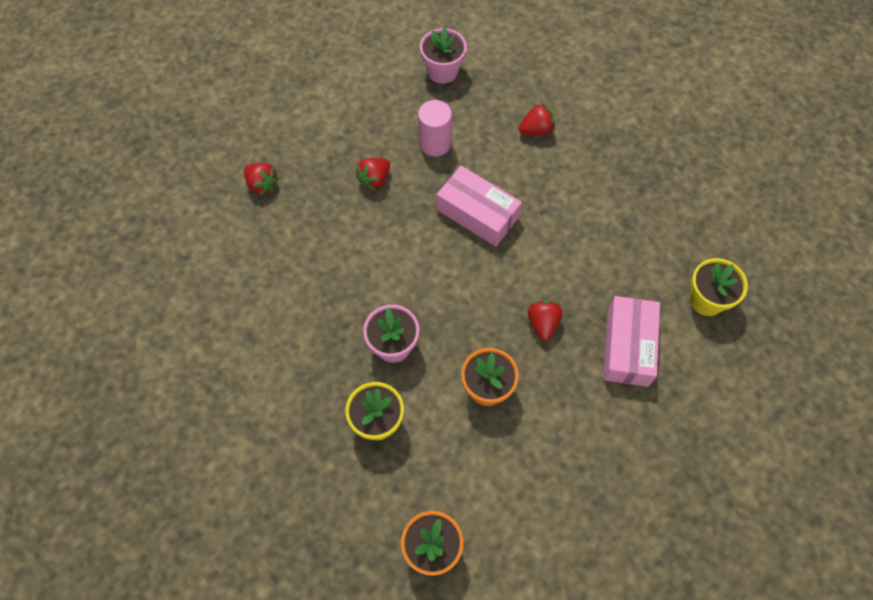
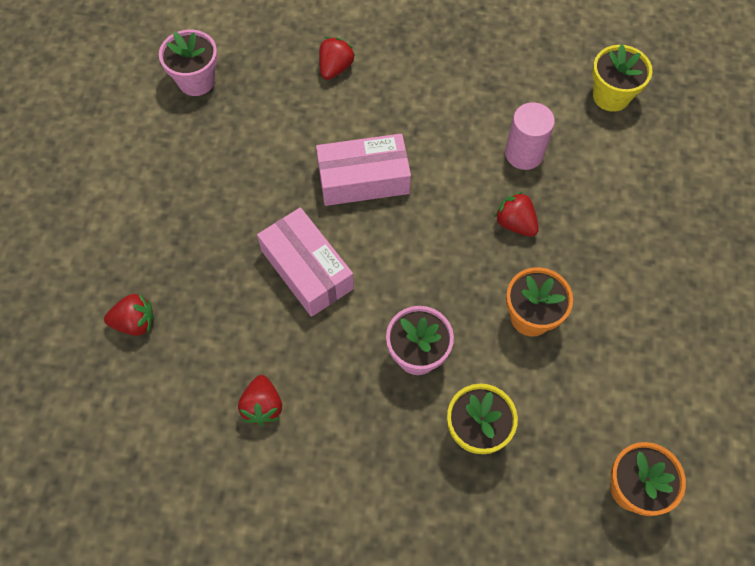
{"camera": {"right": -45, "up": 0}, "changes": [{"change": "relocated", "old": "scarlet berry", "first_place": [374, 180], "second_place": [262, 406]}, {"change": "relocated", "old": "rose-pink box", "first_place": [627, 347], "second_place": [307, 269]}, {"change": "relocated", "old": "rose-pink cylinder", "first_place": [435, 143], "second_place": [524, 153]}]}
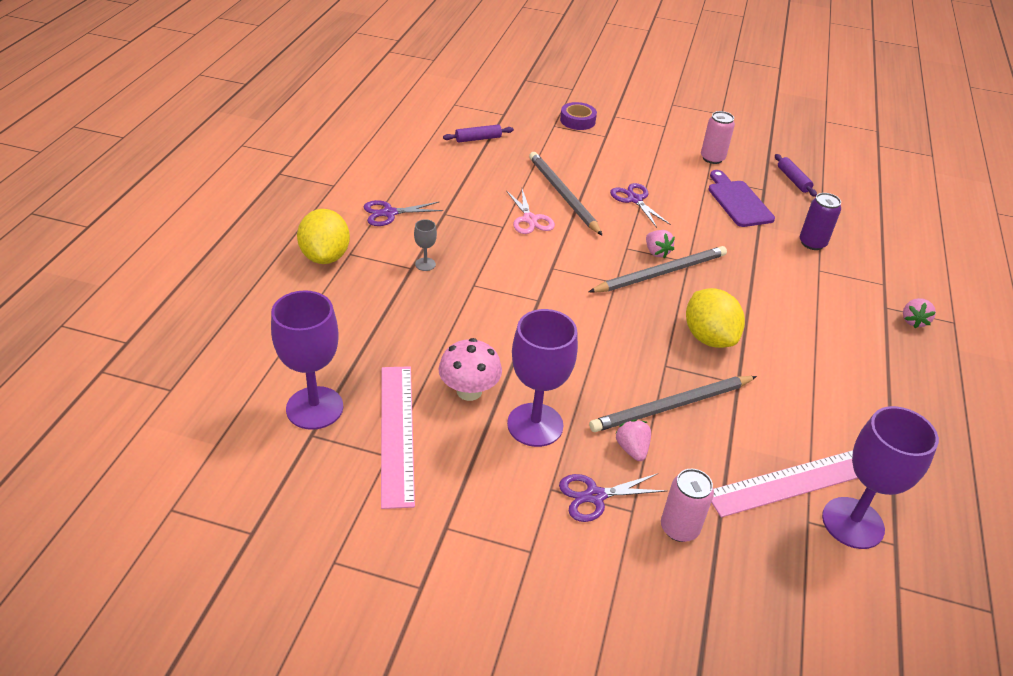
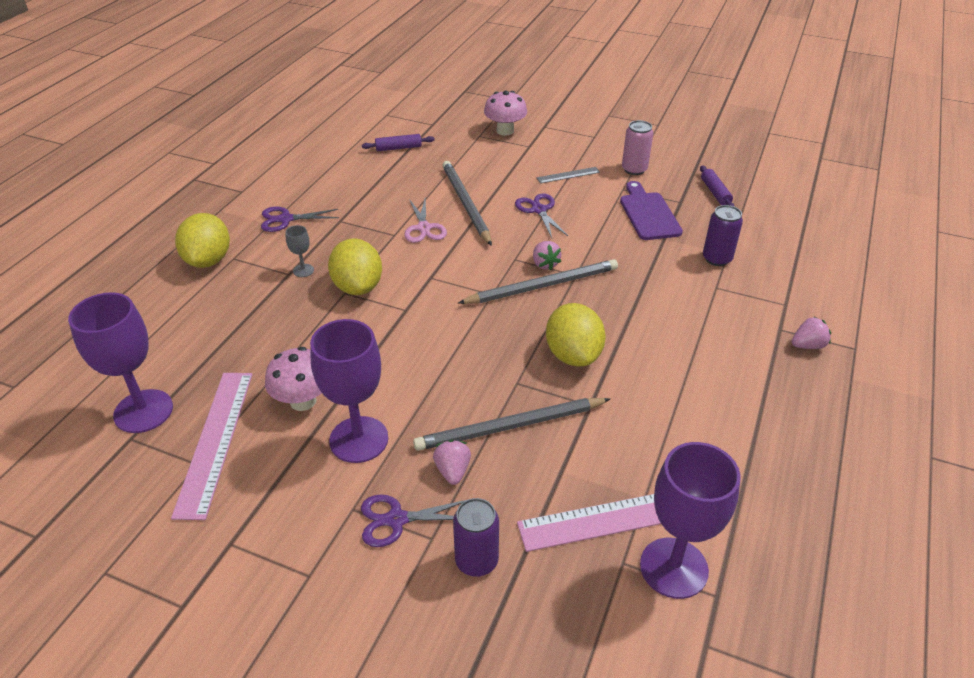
{"camera": {"right": 10, "up": 0}, "changes": [{"change": "appeared", "new": "yellow citrus fruit", "second_place": [358, 287]}, {"change": "colour", "old": "rose-pink soda can", "new": "purple soda can", "first_place": [679, 528], "second_place": [476, 561]}, {"change": "exchanged", "old": "purple sticky tape", "new": "rose-pink fungus", "first_place": [577, 120], "second_place": [505, 131]}, {"change": "appeared", "new": "gray ruler", "second_place": [568, 175]}, {"change": "spun", "old": "rose-pink berry", "first_place": [913, 321], "second_place": [807, 345], "degrees": -135}]}
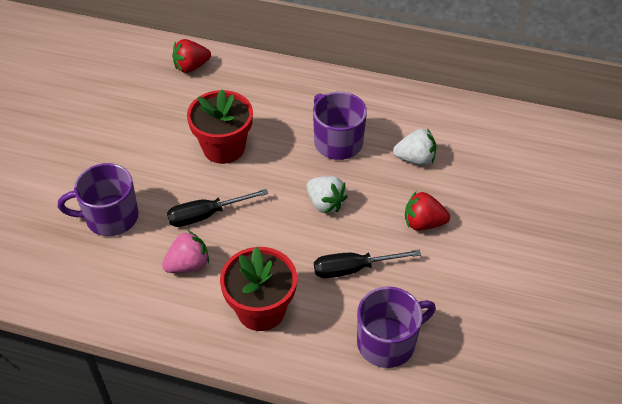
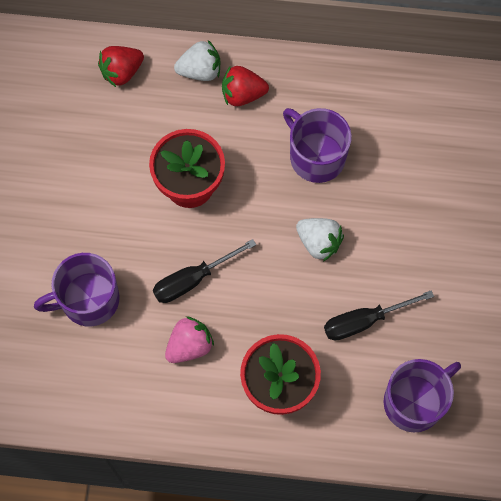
{"camera": {"right": -10, "up": 20}, "changes": [{"change": "relocated", "old": "snow-white berry", "first_place": [415, 159], "second_place": [200, 71]}, {"change": "relocated", "old": "scarlet berry", "first_place": [423, 223], "second_place": [242, 94]}]}
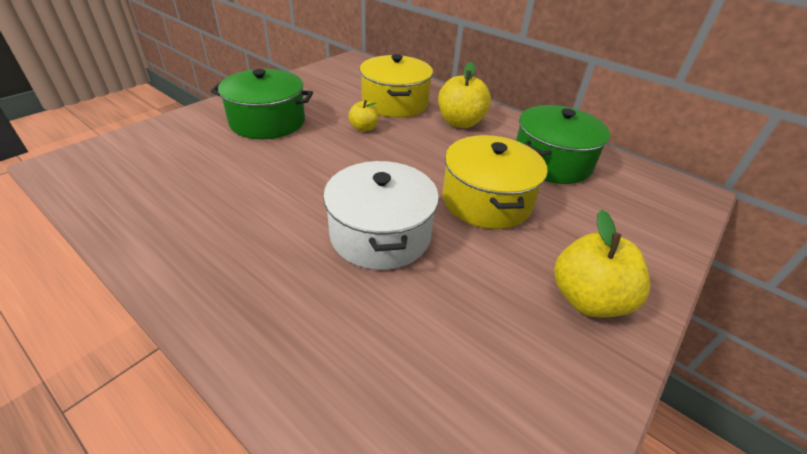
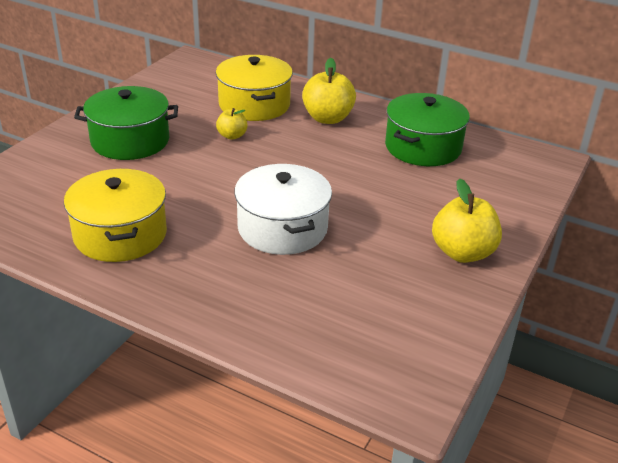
{"camera": {"right": -10, "up": -5}, "changes": [{"change": "relocated", "old": "yellow cooking pot", "first_place": [486, 200], "second_place": [120, 234]}]}
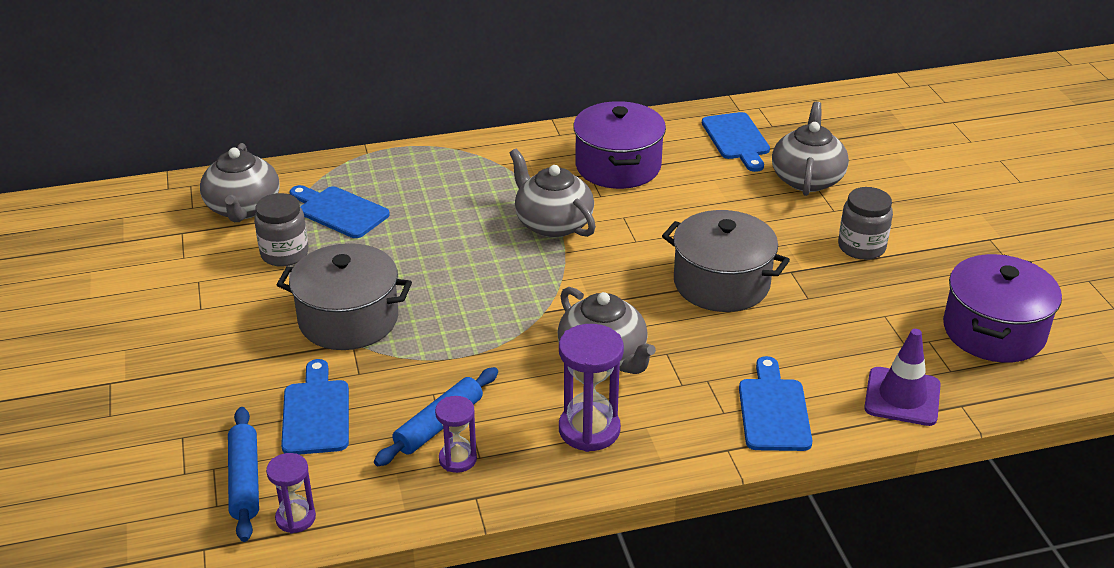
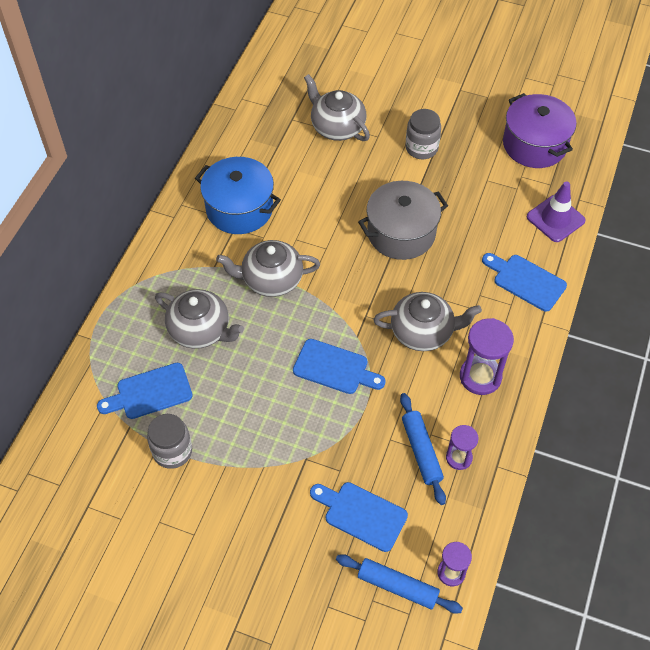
{"camera": {"right": -55, "up": 20}, "changes": [{"change": "relocated", "old": "gray tea pot", "first_place": [243, 208], "second_place": [200, 330]}, {"change": "colour", "old": "purple cooking pot", "new": "cobalt cooking pot", "first_place": [618, 166], "second_place": [239, 208]}, {"change": "relocated", "old": "cobalt bread board", "first_place": [737, 139], "second_place": [334, 368]}, {"change": "missing", "old": "gray cooking pot", "first_place": [348, 319]}]}
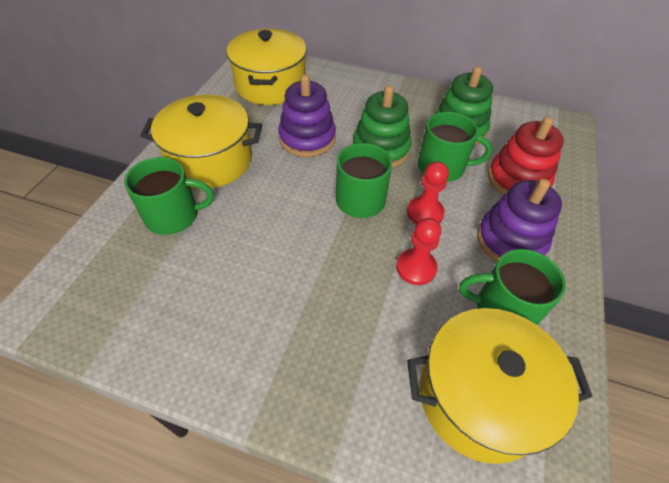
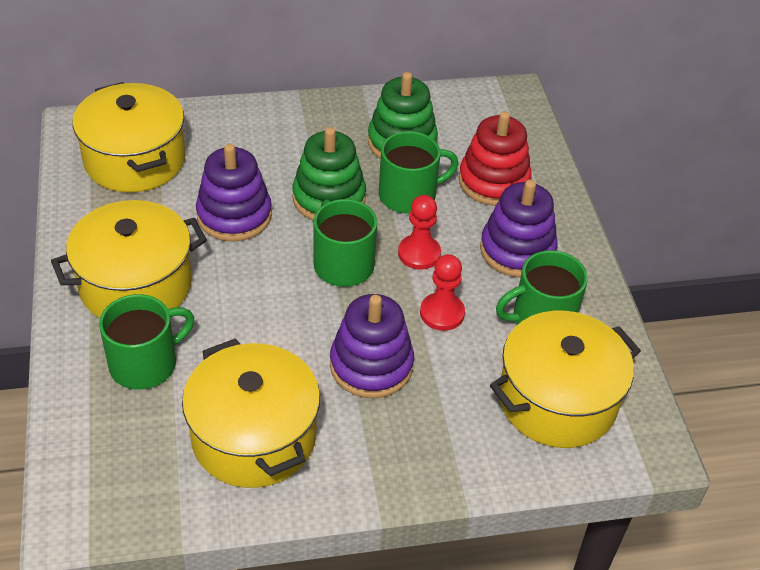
{"camera": {"right": -30, "up": -5}, "changes": [{"change": "appeared", "new": "yellow cooking pot", "second_place": [254, 437]}, {"change": "appeared", "new": "purple stacking rings", "second_place": [371, 365]}]}
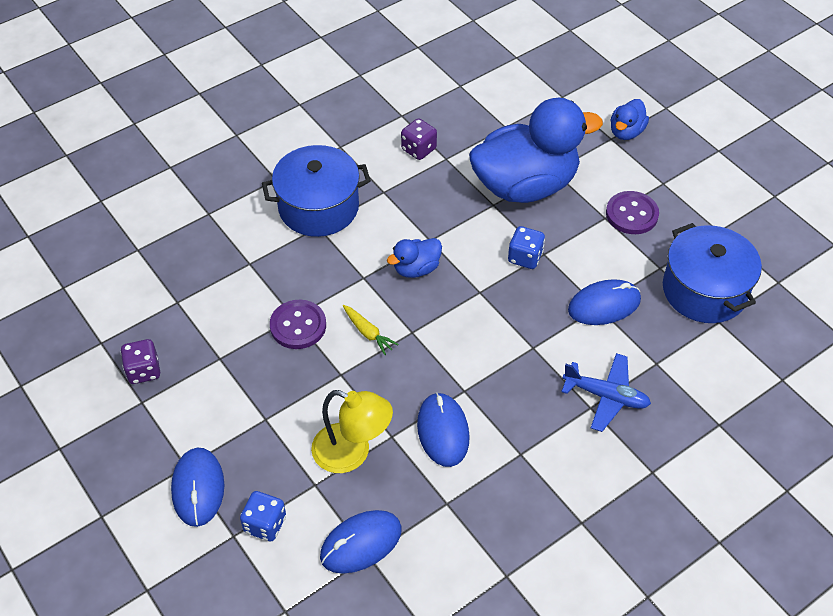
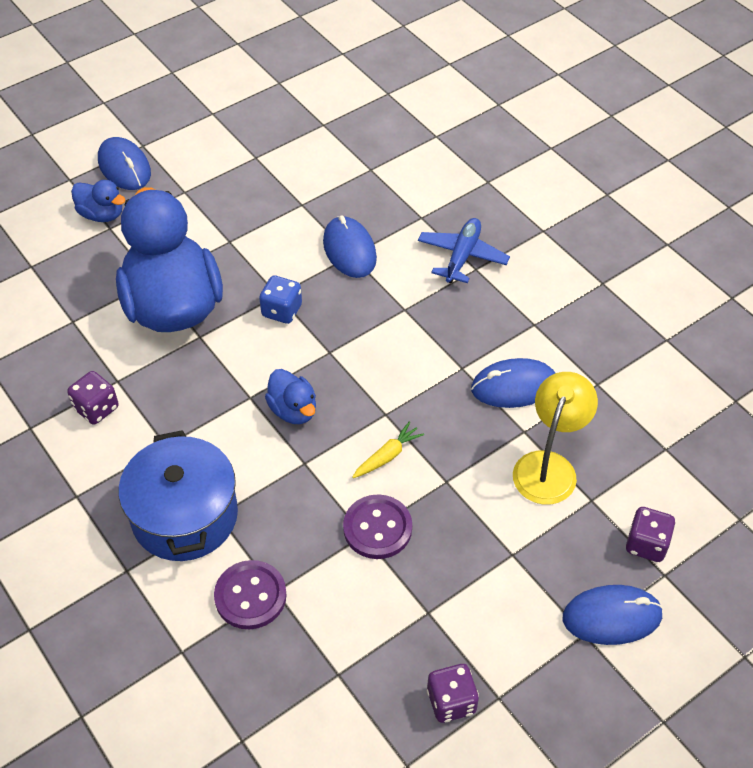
{"camera": {"right": -90, "up": 0}, "changes": [{"change": "relocated", "old": "cobalt computer mouse", "first_place": [361, 543], "second_place": [124, 167]}, {"change": "relocated", "old": "purple shirt button", "first_place": [631, 214], "second_place": [250, 596]}, {"change": "colour", "old": "cobalt dice", "new": "purple dice", "first_place": [265, 524], "second_place": [646, 544]}, {"change": "missing", "old": "cobalt cooking pot", "first_place": [704, 290]}]}
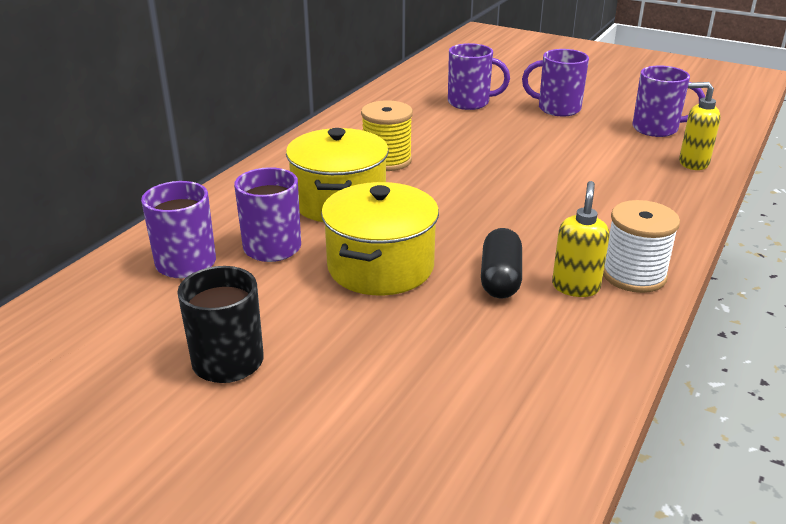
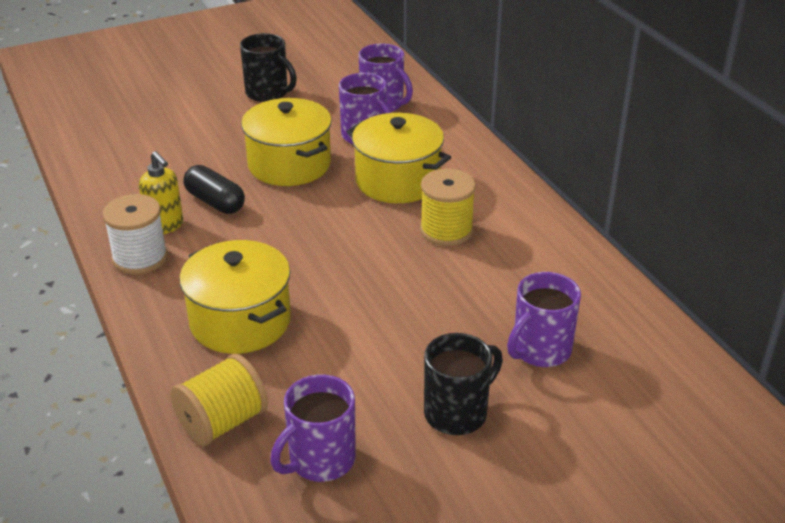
{"camera": {"right": 125, "up": 5}, "changes": [{"change": "exchanged", "old": "yellow soap dispenser", "new": "yellow reel of thread", "first_place": [693, 163], "second_place": [222, 422]}, {"change": "appeared", "new": "yellow cooking pot", "second_place": [240, 321]}, {"change": "colour", "old": "purple mug", "new": "jet-black mug", "first_place": [557, 109], "second_place": [457, 413]}]}
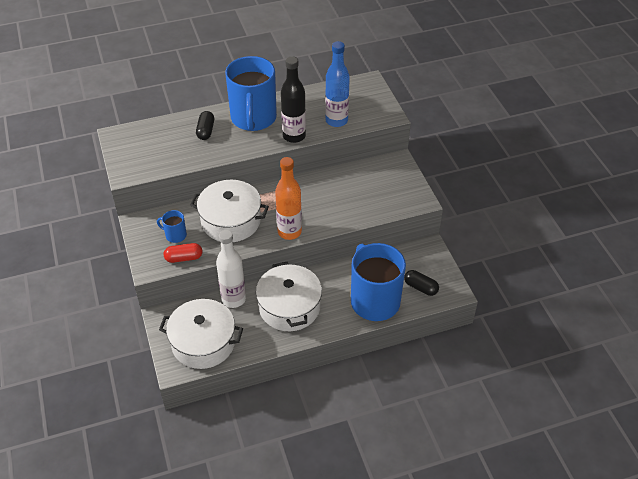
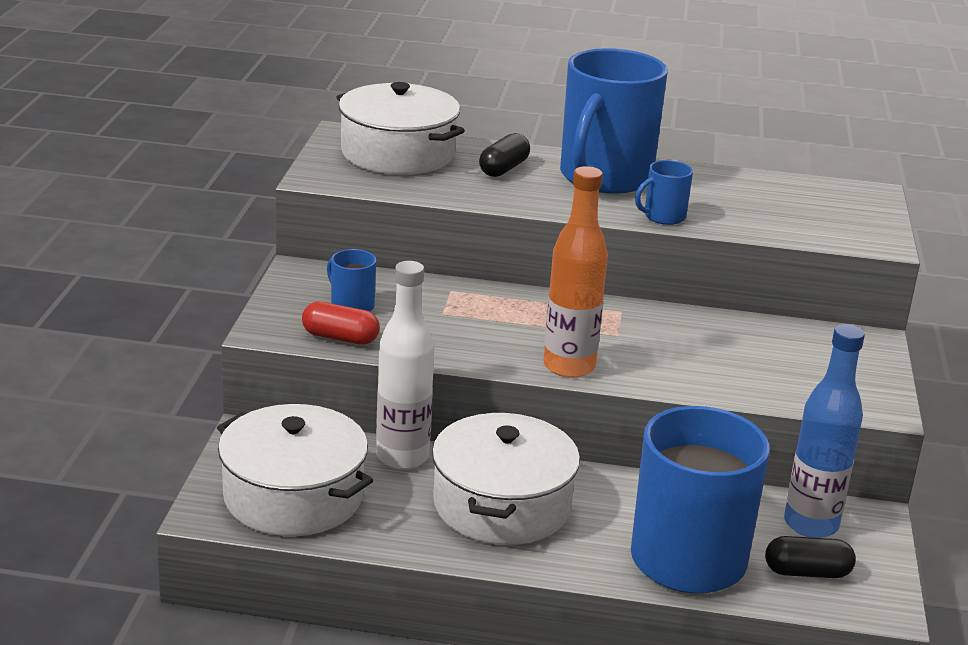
{"camera": {"right": 25, "up": -20}, "changes": [{"change": "relocated", "old": "snow-white cooking pot", "first_place": [231, 221], "second_place": [397, 153]}, {"change": "exchanged", "old": "jet-black flask", "new": "cobalt mug", "first_place": [294, 136], "second_place": [663, 216]}, {"change": "spun", "old": "jet-black capsule", "first_place": [420, 287], "second_place": [807, 572], "degrees": -60}, {"change": "relocated", "old": "cobalt flask", "first_place": [336, 121], "second_place": [811, 524]}]}
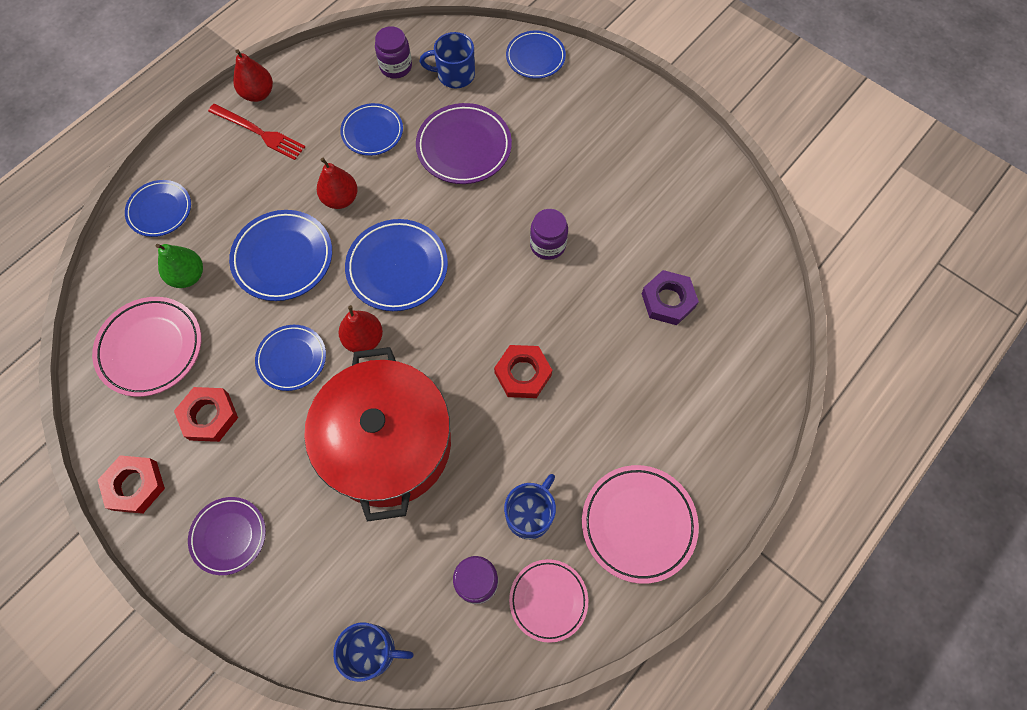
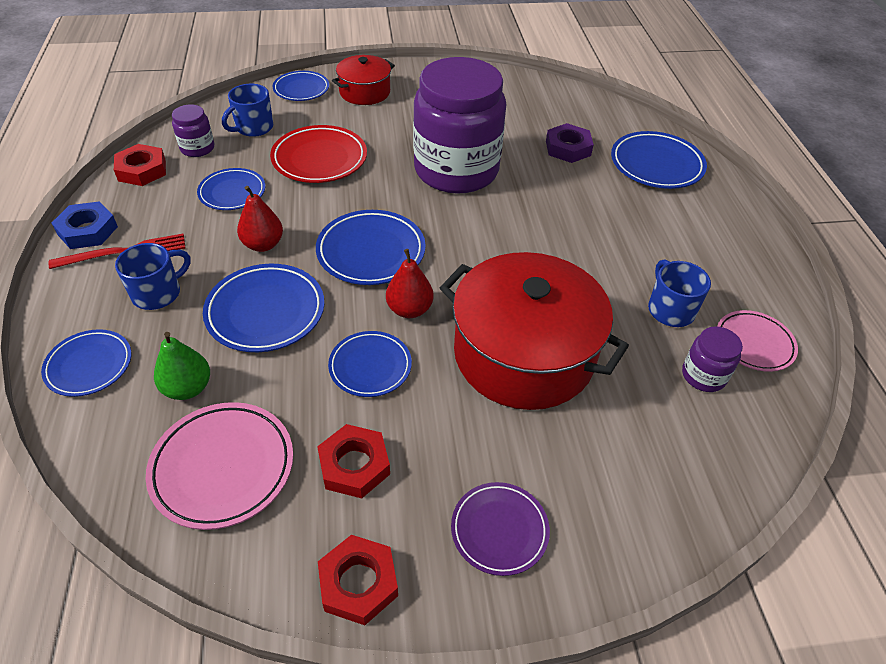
{"camera": {"right": -50, "up": -20}, "changes": [{"change": "exchanged", "old": "scarlet pear", "new": "cobalt hex nut", "first_place": [258, 94], "second_place": [87, 230]}, {"change": "relocated", "old": "scarlet hex nut", "first_place": [523, 374], "second_place": [142, 170]}, {"change": "relocated", "old": "cobalt mug", "first_place": [372, 651], "second_place": [158, 293]}, {"change": "colour", "old": "purple flat dish", "new": "scarlet flat dish", "first_place": [464, 147], "second_place": [319, 159]}, {"change": "appeared", "new": "scarlet cooking pot", "second_place": [364, 92]}, {"change": "size", "old": "purple jam jar", "first_place": [548, 245], "second_place": [456, 170], "factor": 2.46}, {"change": "appeared", "new": "cobalt flat dish", "second_place": [656, 165]}, {"change": "missing", "old": "rose-pink flat dish", "first_place": [638, 524]}]}
